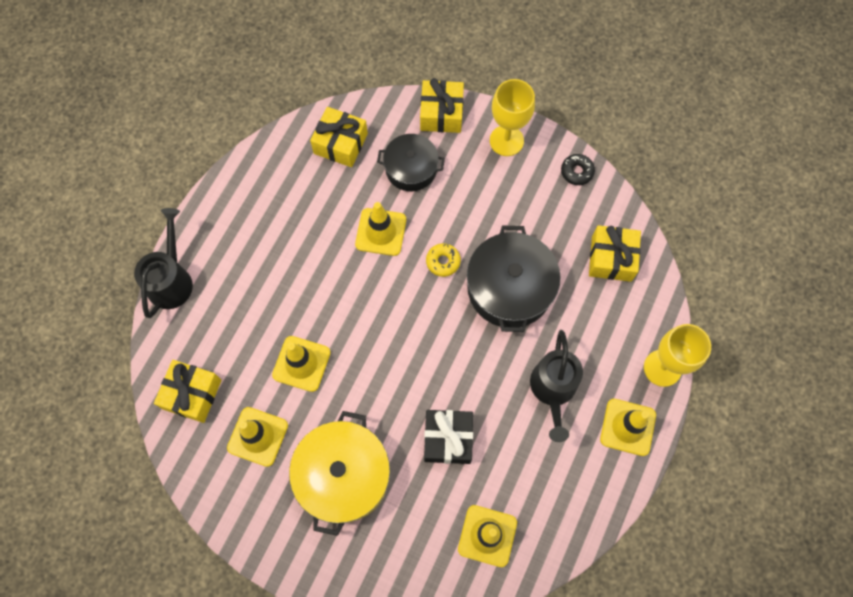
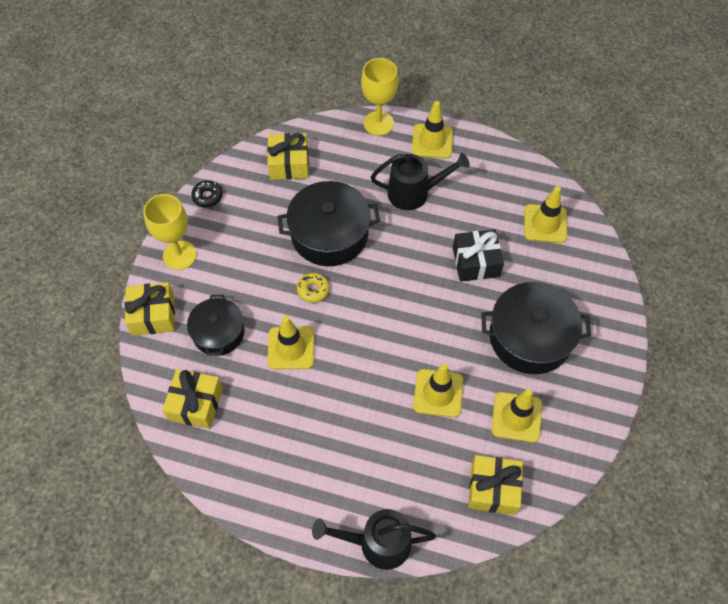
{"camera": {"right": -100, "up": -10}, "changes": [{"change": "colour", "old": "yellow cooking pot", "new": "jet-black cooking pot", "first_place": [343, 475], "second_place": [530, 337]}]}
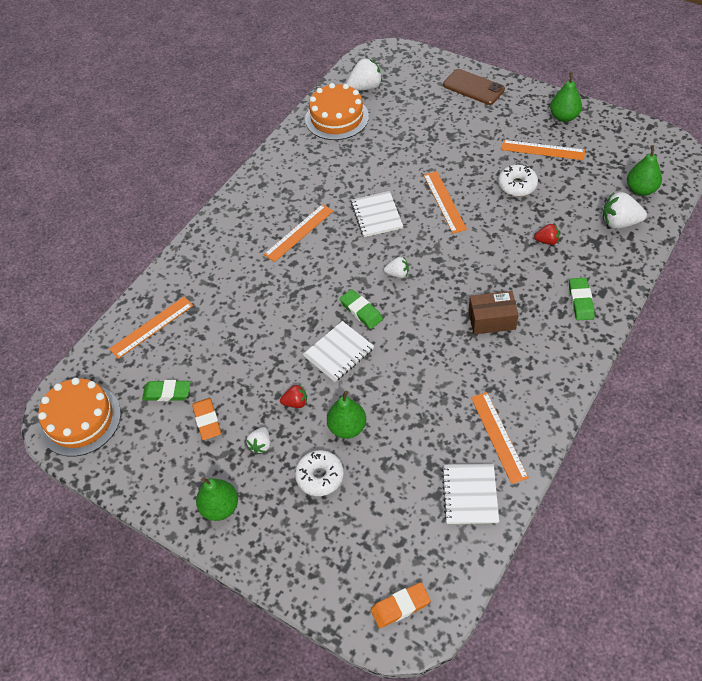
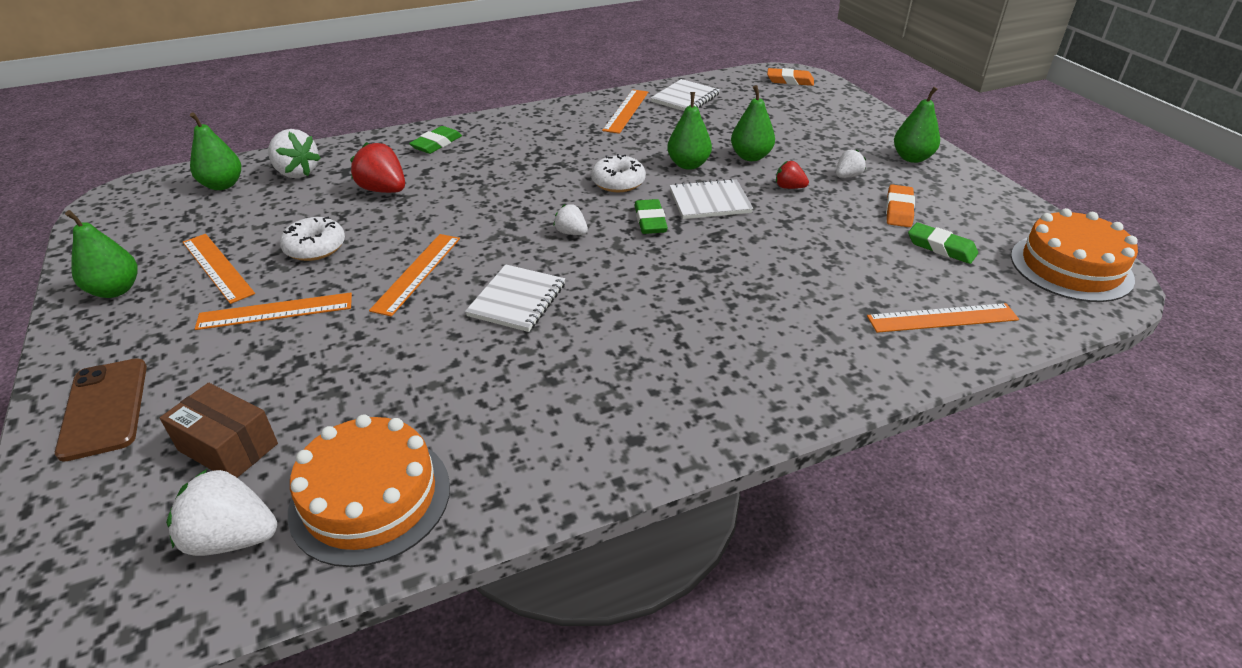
{"camera": {"right": -150, "up": -15}, "changes": [{"change": "relocated", "old": "russet box", "first_place": [492, 320], "second_place": [228, 447]}, {"change": "relocated", "old": "orange ruler", "first_place": [299, 232], "second_place": [275, 311]}, {"change": "size", "old": "scarlet berry", "first_place": [547, 241], "second_place": [383, 190], "factor": 1.73}, {"change": "relocated", "old": "snow-white glazed donut", "first_place": [320, 476], "second_place": [618, 182]}, {"change": "appeared", "new": "green pear", "second_place": [688, 165]}]}
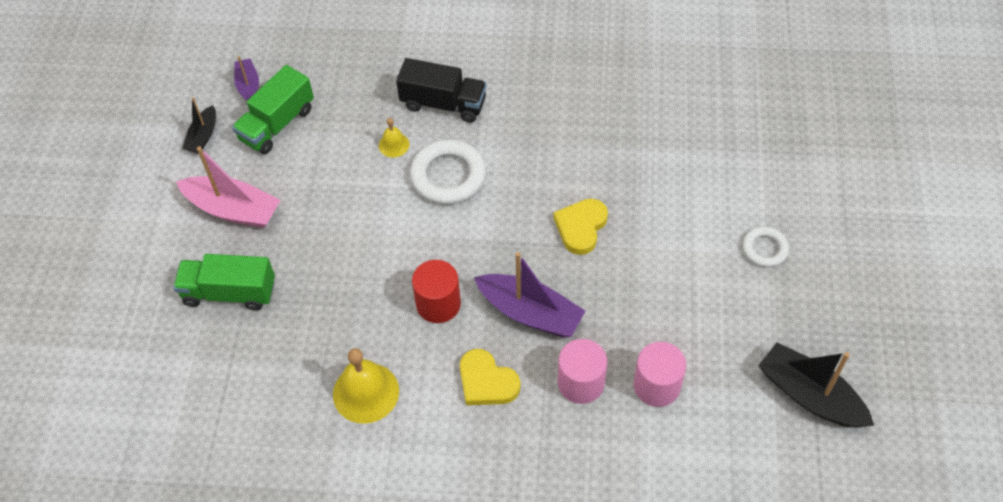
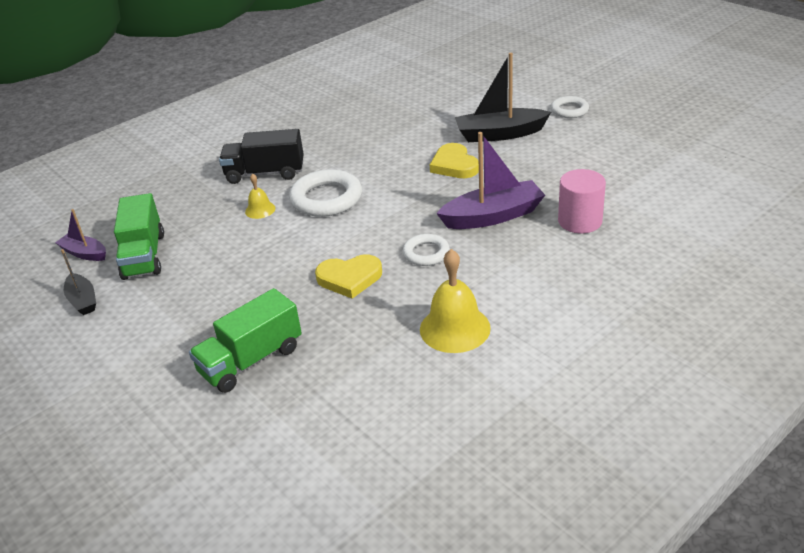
{"camera": {"right": -45, "up": -20}, "changes": [{"change": "spun", "old": "jet-black truck", "first_place": [443, 104], "second_place": [265, 173], "degrees": -150}, {"change": "relocated", "old": "yellow heart shape", "first_place": [486, 382], "second_place": [349, 278]}, {"change": "exchanged", "old": "scarlet cylinder", "new": "snow-white torus", "first_place": [438, 304], "second_place": [426, 253]}, {"change": "relocated", "old": "jet-black toy boat", "first_place": [810, 395], "second_place": [500, 134]}, {"change": "missing", "old": "rose-pink toy boat", "first_place": [233, 210]}, {"change": "missing", "old": "rose-pink cylinder", "first_place": [656, 386]}]}
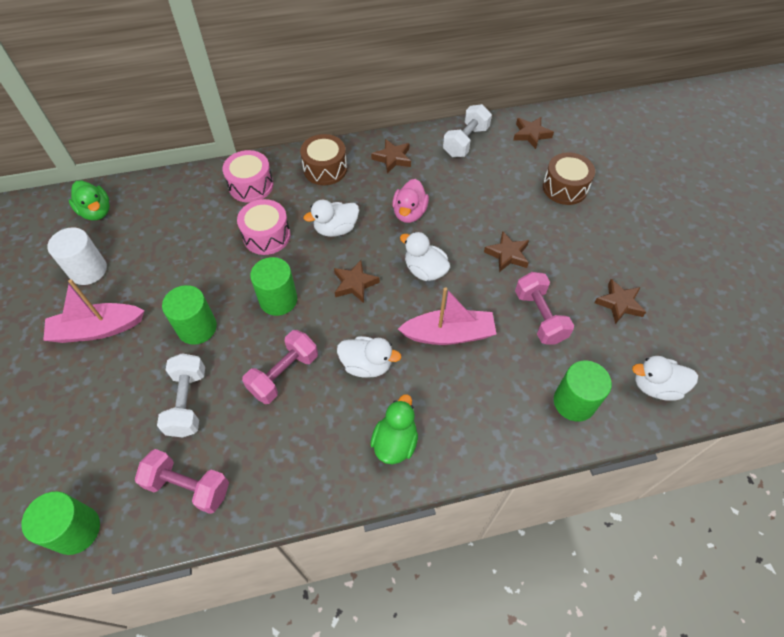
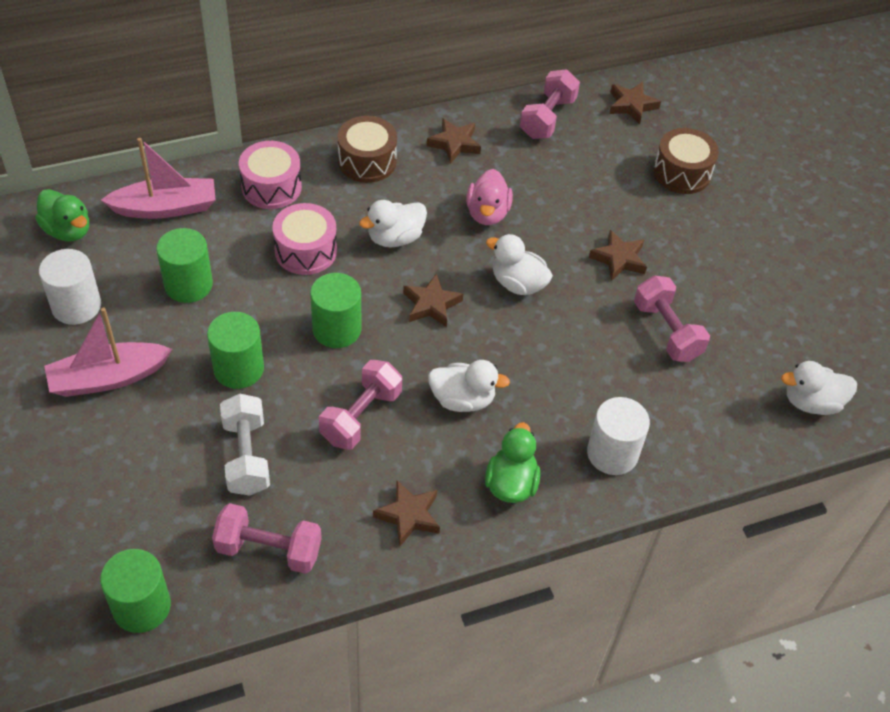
{"camera": {"right": -10, "up": -5}, "changes": [{"change": "relocated", "old": "rose-pink toy boat", "first_place": [449, 334], "second_place": [166, 208]}, {"change": "relocated", "old": "green cylinder", "first_place": [574, 402], "second_place": [188, 284]}, {"change": "relocated", "old": "russet star", "first_place": [619, 303], "second_place": [409, 515]}, {"change": "colour", "old": "snow-white free weight", "new": "rose-pink free weight", "first_place": [465, 142], "second_place": [547, 118]}, {"change": "appeared", "new": "snow-white cylinder", "second_place": [612, 453]}]}
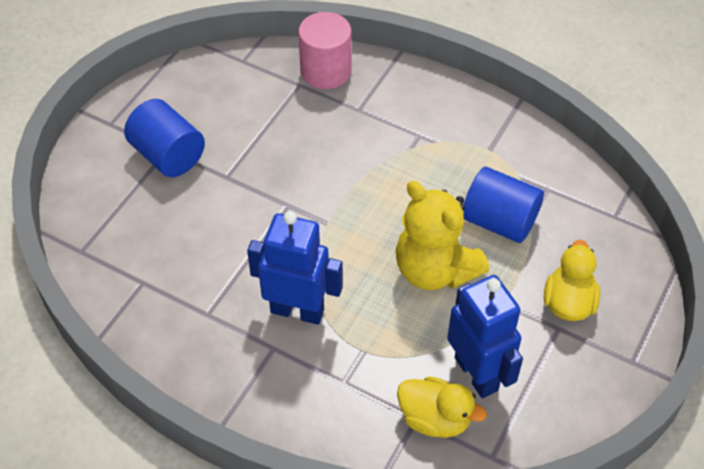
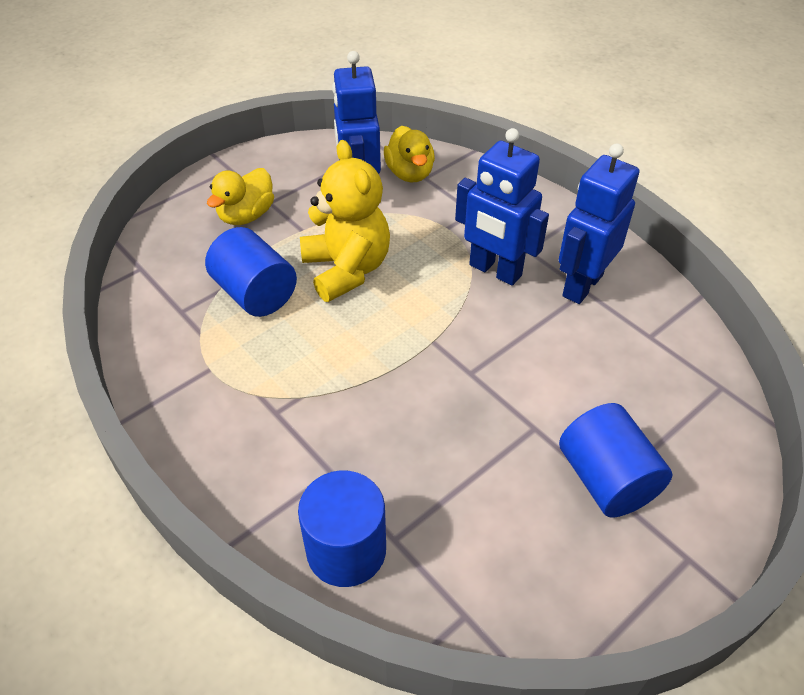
{"camera": {"right": -160, "up": -5}, "changes": [{"change": "colour", "old": "rose-pink cylinder", "new": "cobalt cylinder", "first_place": [326, 71], "second_place": [346, 550]}, {"change": "spun", "old": "yellow duck", "first_place": [435, 419], "second_place": [410, 173], "degrees": -150}, {"change": "appeared", "new": "cobalt robot figure", "second_place": [582, 285]}]}
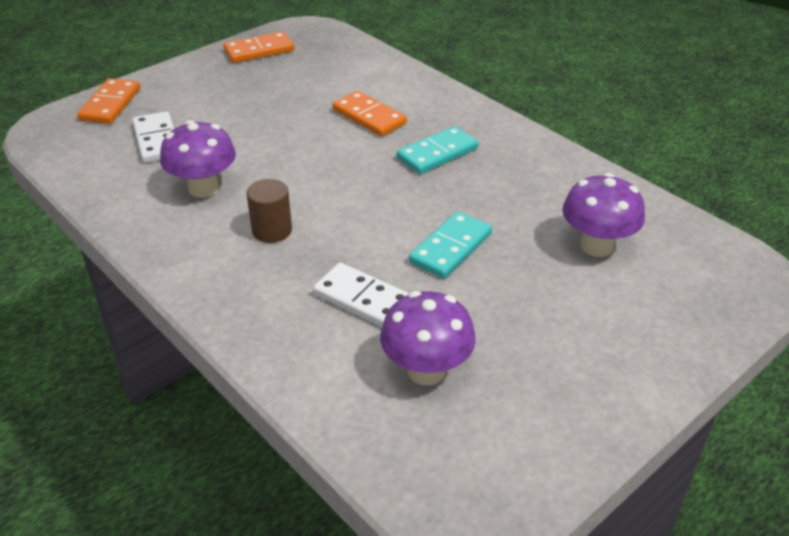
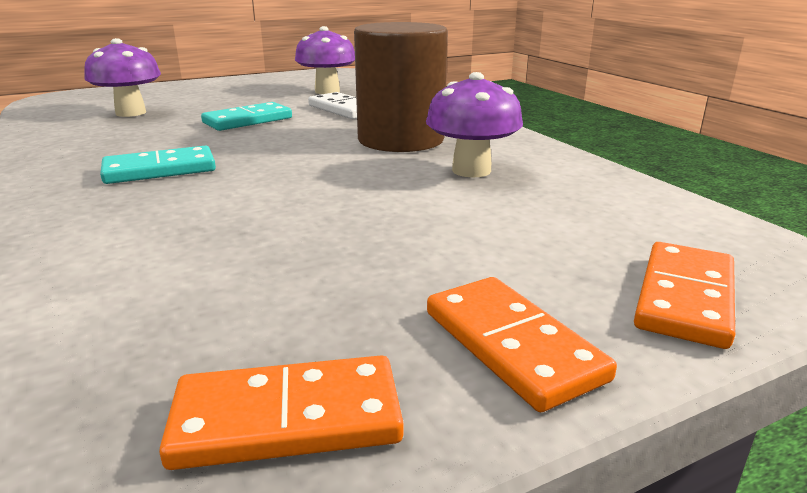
{"camera": {"right": -165, "up": -15}, "changes": [{"change": "size", "old": "russet cylinder", "first_place": [272, 230], "second_place": [401, 140], "factor": 2.07}, {"change": "relocated", "old": "orange domino", "first_place": [369, 117], "second_place": [512, 345]}, {"change": "missing", "old": "snow-white domino", "first_place": [157, 140]}]}
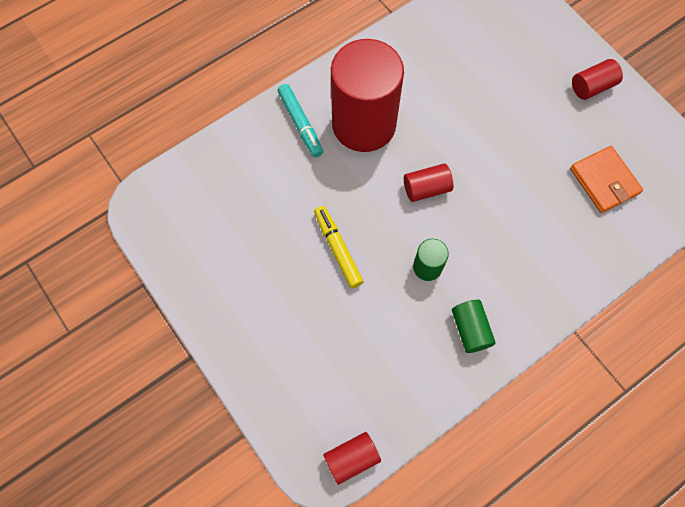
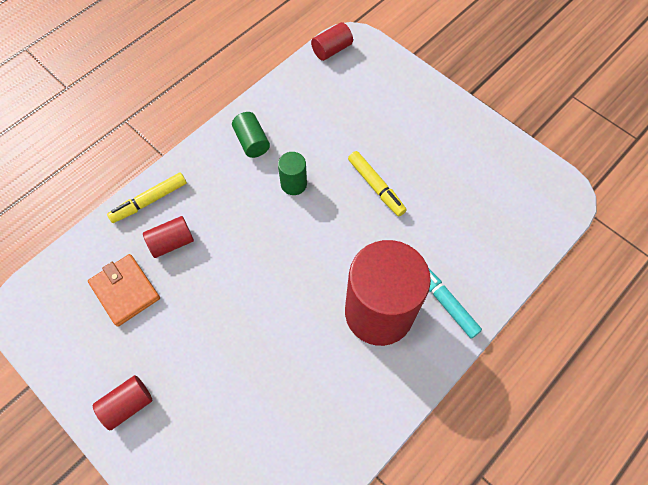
{"camera": {"right": 170, "up": -5}, "changes": [{"change": "appeared", "new": "yellow marker pen", "second_place": [149, 201]}, {"change": "relocated", "old": "scarlet cylinder", "first_place": [426, 188], "second_place": [172, 242]}]}
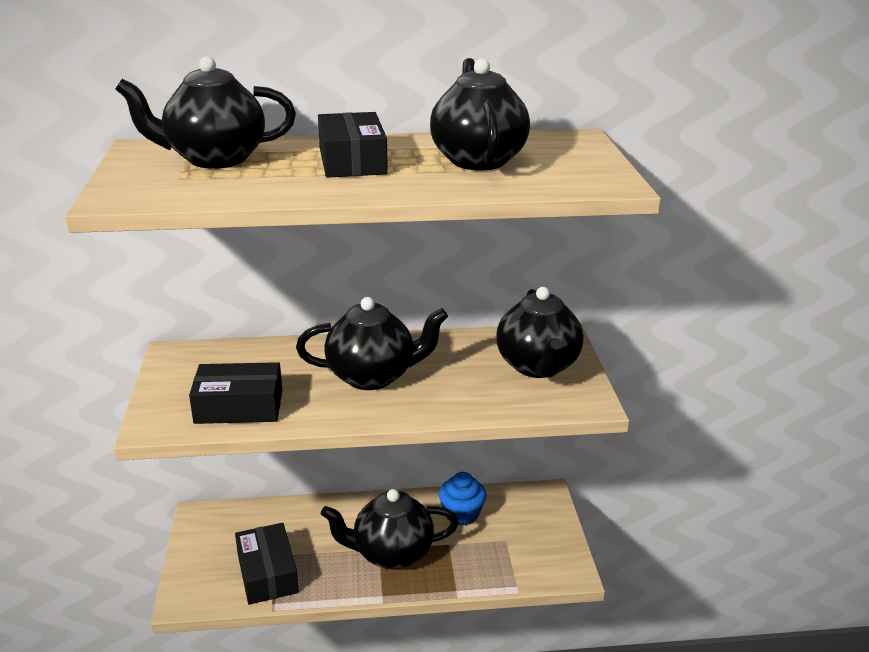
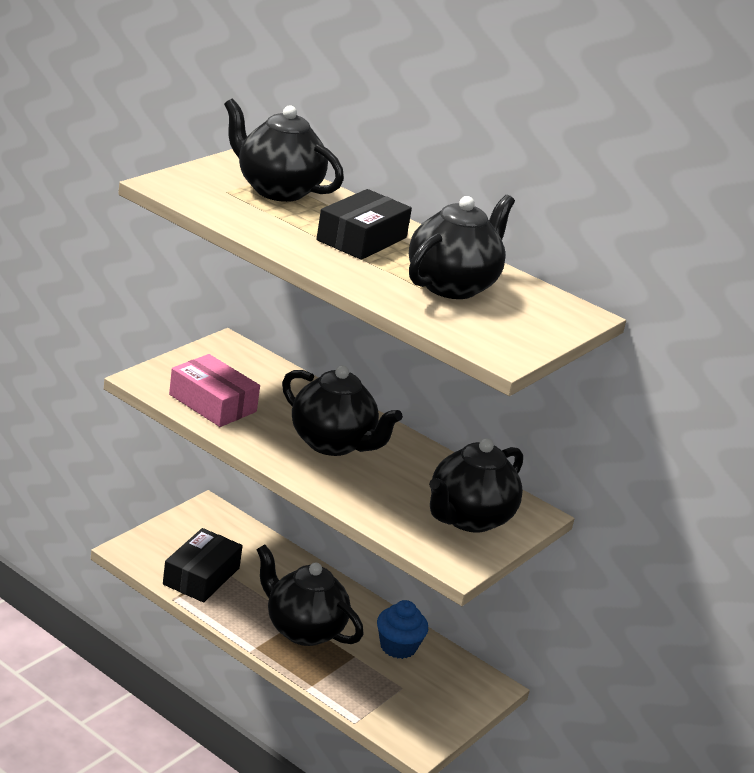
{"camera": {"right": 40, "up": 0}, "changes": [{"change": "colour", "old": "jet-black box", "new": "rose-pink box", "first_place": [239, 406], "second_place": [212, 403]}]}
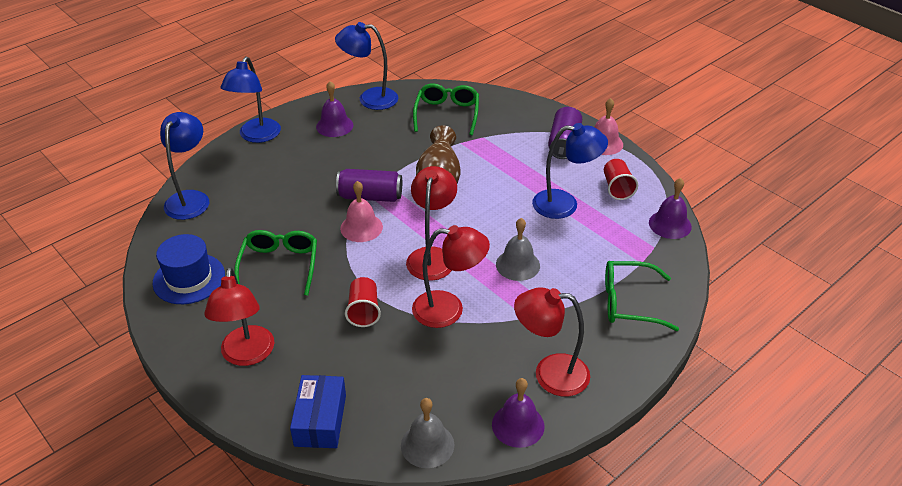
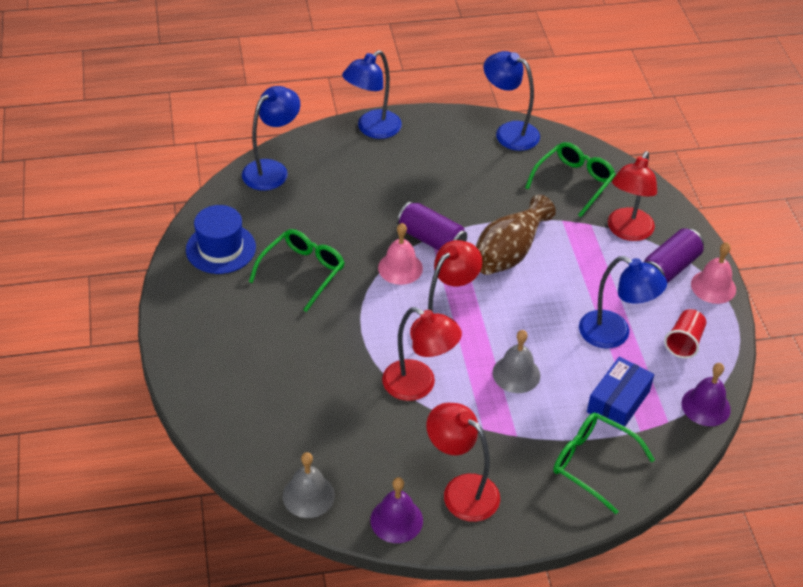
{"camera": {"right": 30, "up": 5}, "changes": [{"change": "relocated", "old": "cobalt box", "first_place": [320, 420], "second_place": [618, 401]}, {"change": "relocated", "old": "scarlet lamp", "first_place": [247, 355], "second_place": [627, 231]}, {"change": "missing", "old": "purple hand bell", "first_place": [334, 126]}, {"change": "missing", "old": "scarlet beaker", "first_place": [364, 311]}]}
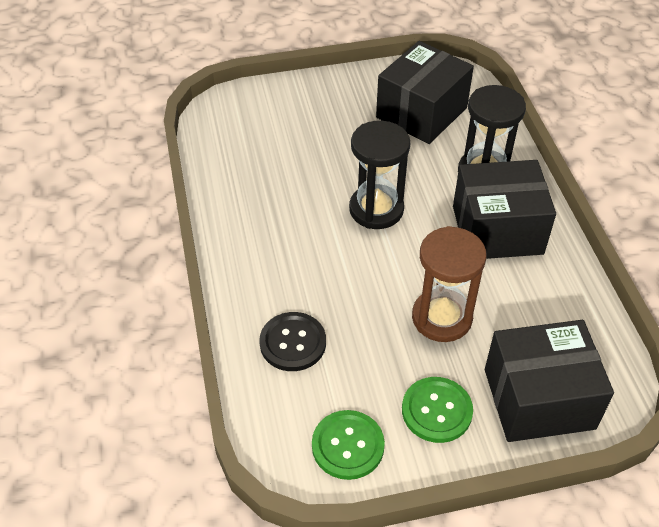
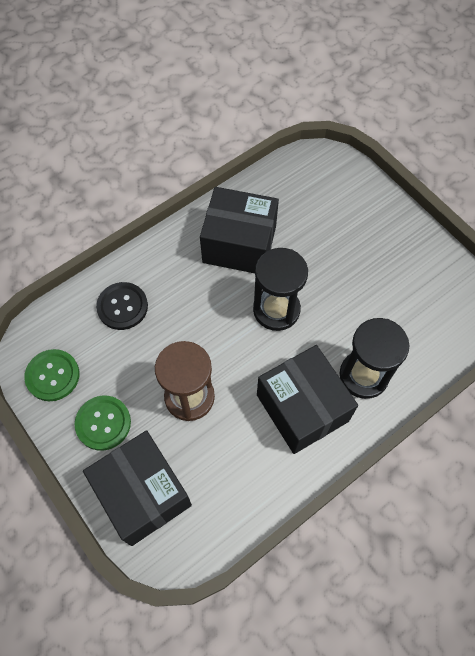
{"camera": {"right": 65, "up": 15}, "changes": [{"change": "relocated", "old": "jet-black box", "first_place": [421, 112], "second_place": [239, 244]}]}
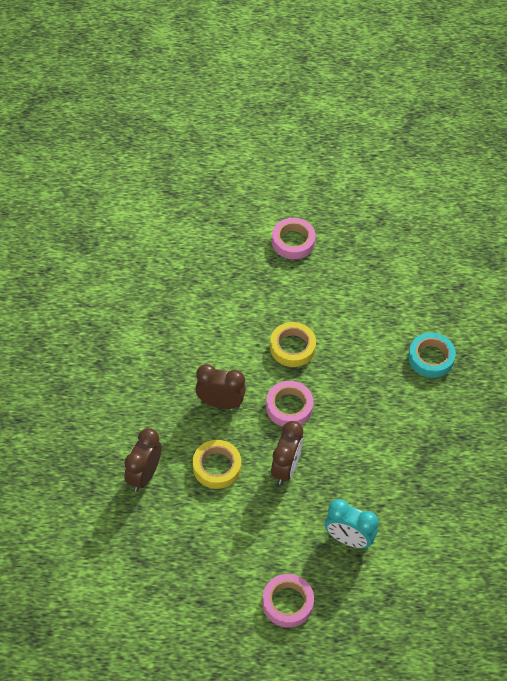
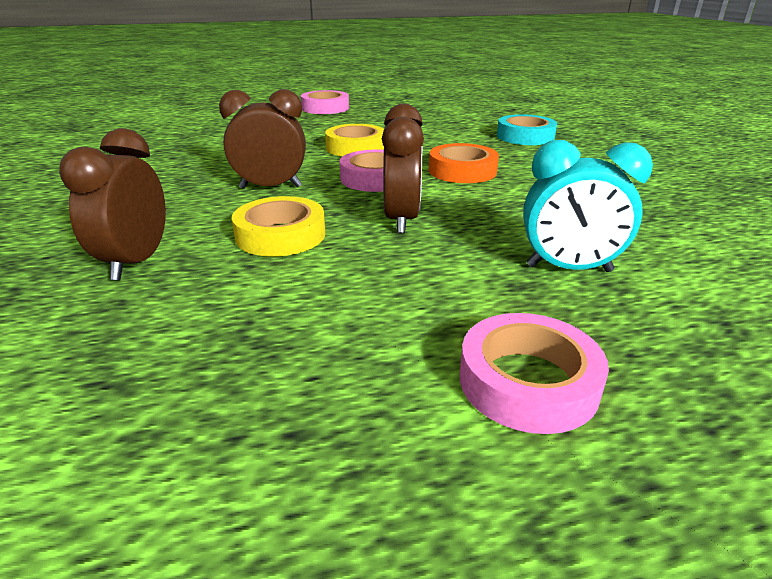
{"camera": {"right": -15, "up": -25}, "changes": [{"change": "appeared", "new": "orange sticky tape", "second_place": [462, 171]}]}
